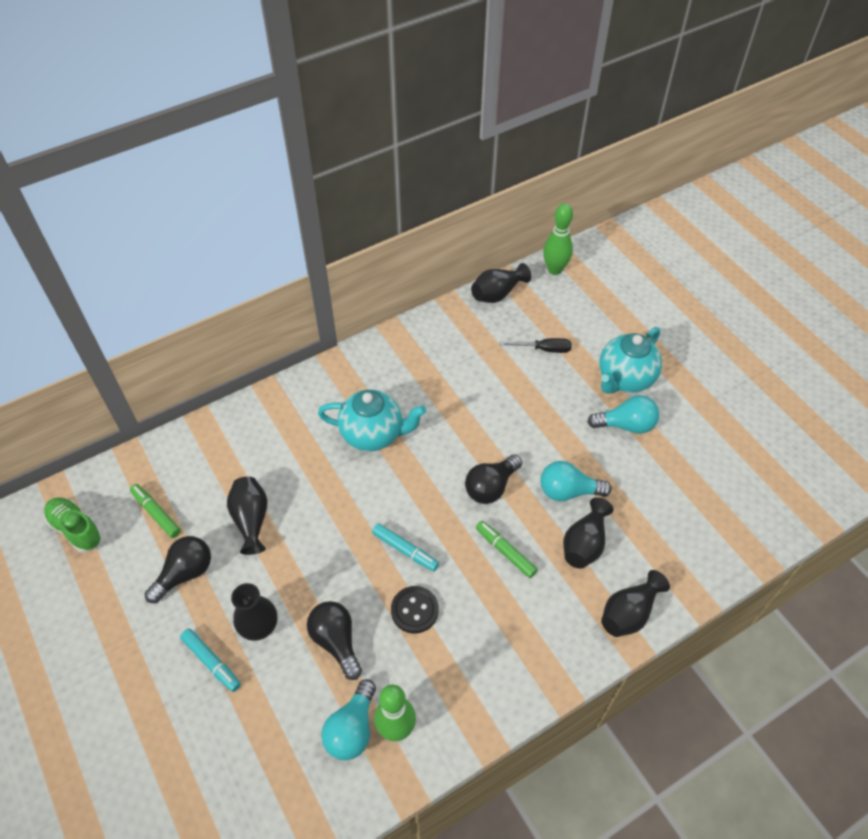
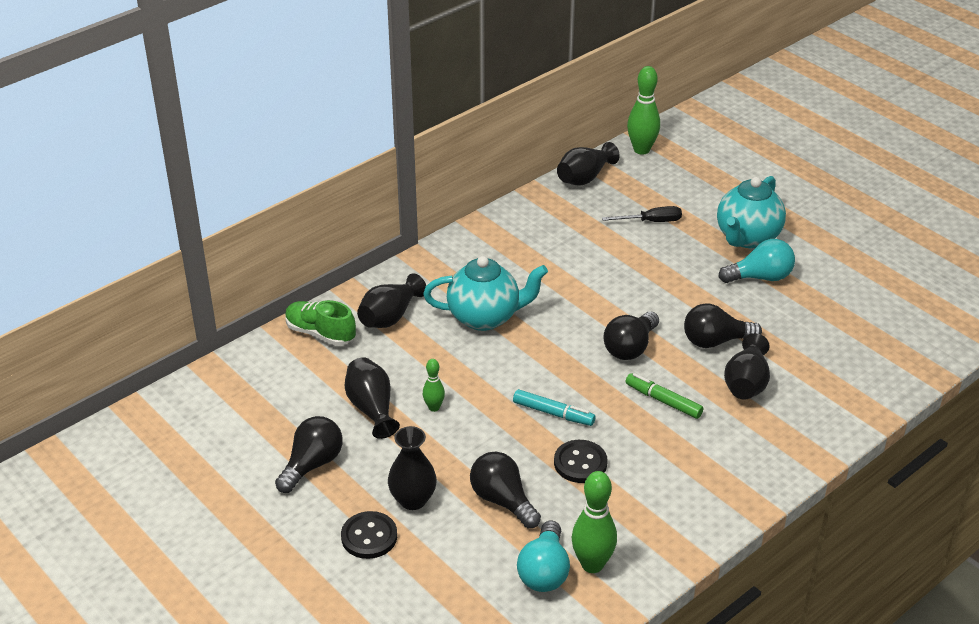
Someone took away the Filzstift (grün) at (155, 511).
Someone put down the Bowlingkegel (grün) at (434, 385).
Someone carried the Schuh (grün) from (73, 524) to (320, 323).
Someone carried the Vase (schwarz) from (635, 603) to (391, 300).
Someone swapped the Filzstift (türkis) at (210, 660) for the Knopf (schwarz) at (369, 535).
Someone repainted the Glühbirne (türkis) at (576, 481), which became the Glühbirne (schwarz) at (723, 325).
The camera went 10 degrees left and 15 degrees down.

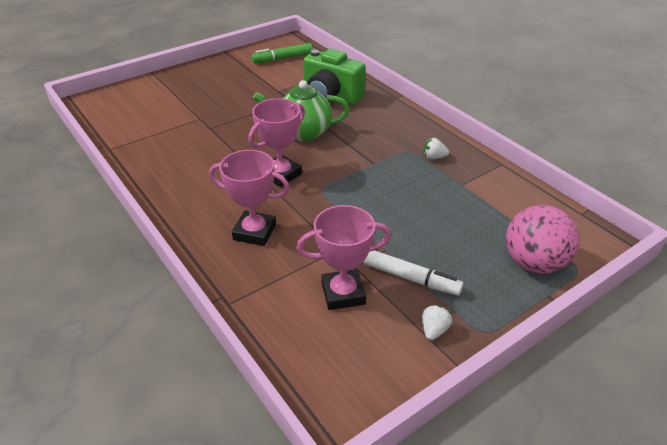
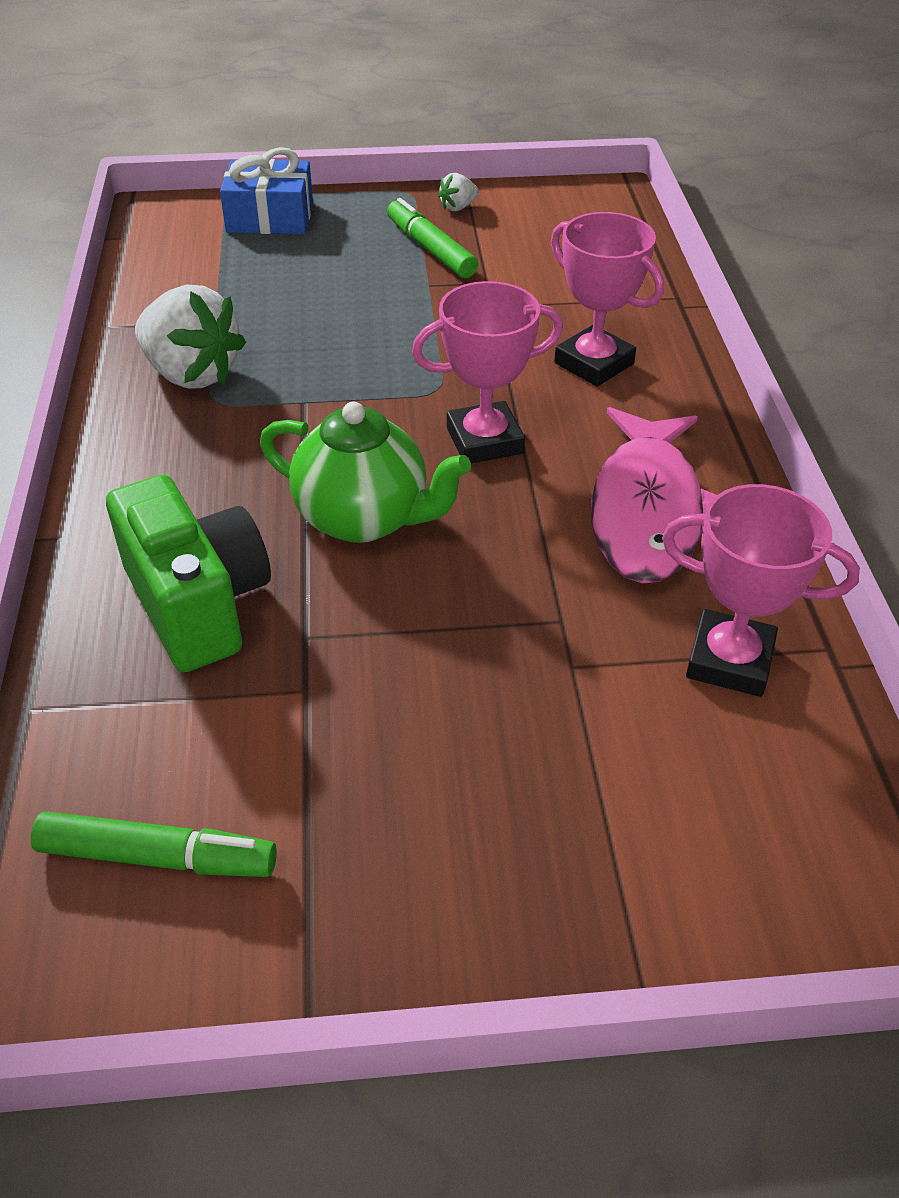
Someone put down the Fisch (rosa) at (653, 495).
Someone carried the Pokal (rosa) from (343, 257) to (761, 590).
Someone swapped the Ball (rosa) at (542, 239) for the Geschenk (blau) at (266, 190).
Someone repainted the Filzstift (weiß) at (413, 273), which became the Filzstift (grün) at (432, 238).
Someone scaled the Erdbeere (weiß) at (436, 149) by 2.25.
The camera went 150 degrees left and 5 degrees up.

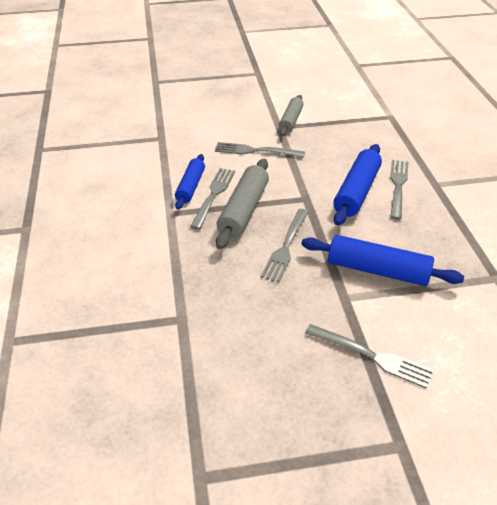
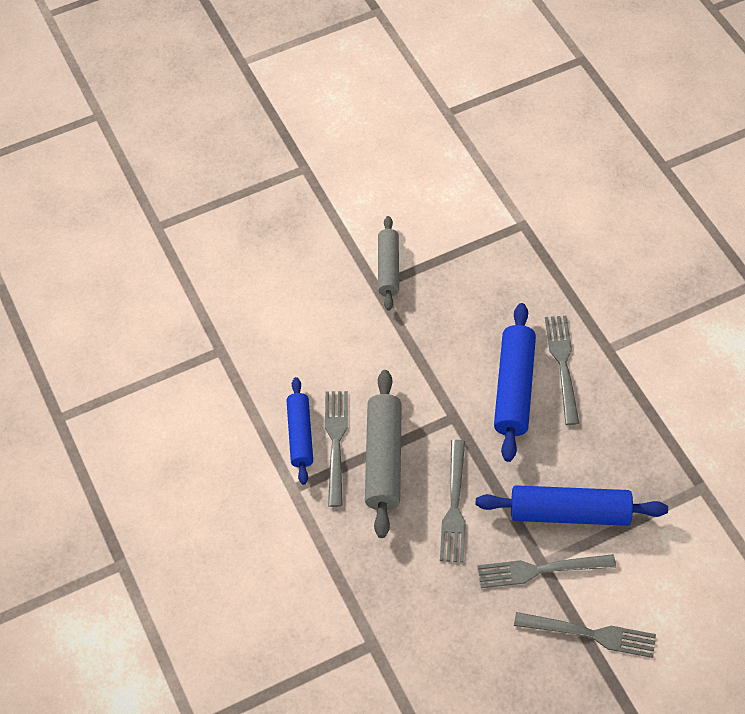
Someone carried the Gabel (grau) from (260, 150) to (546, 571).
The camera went 15 degrees left and 15 degrees up.

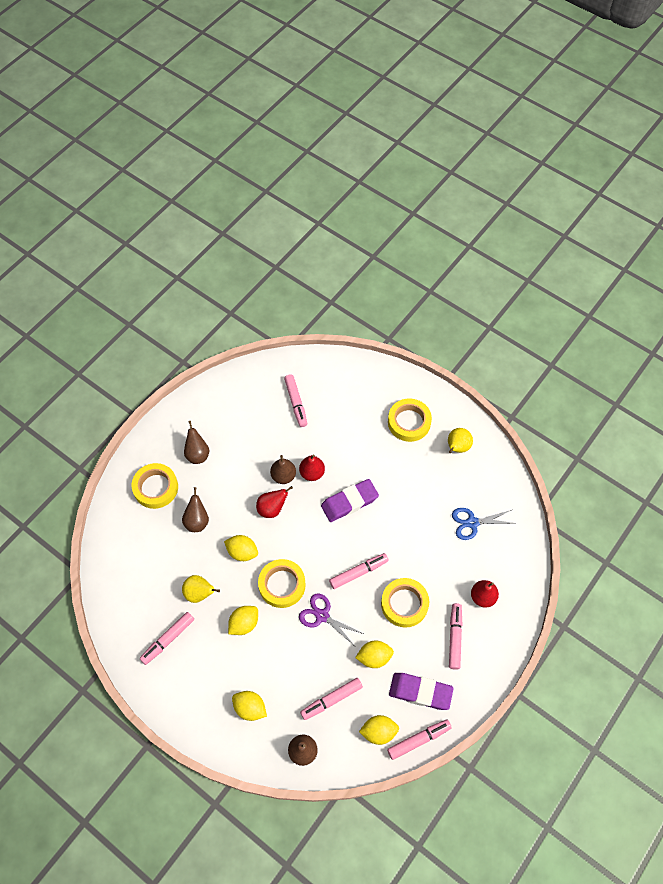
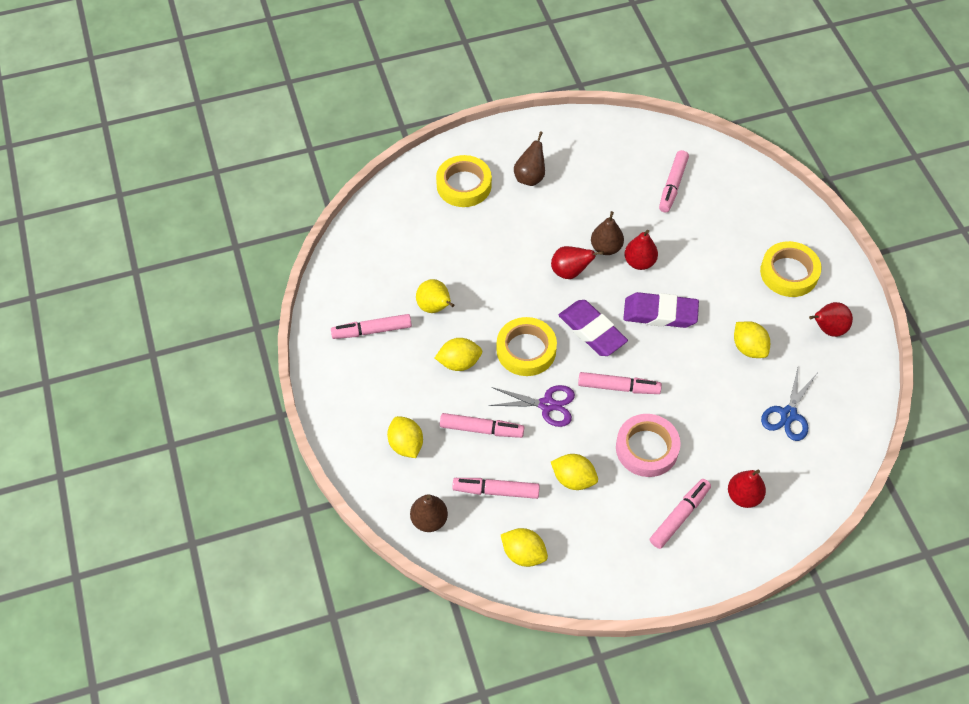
Someone took away the Birne (braun) at (195, 509).
Someone carried the Zitrone (gelb) from (241, 548) to (752, 340).
Someone carried the Filzstift (rosa) from (419, 740) to (482, 425).
Someone carried the Radiergummi (lila) from (421, 691) to (593, 328).
Someone repainted the Klebeband (gelb) at (405, 603), which became the Klebeband (rosa) at (648, 445).
Someone repainted the Birne (gelb) at (460, 440), which became the Birne (rot) at (831, 319).
Someone rotated the Schere (lila) at (331, 619) by 120 degrees clockwise.
Someone rotated the Schere (blau) at (484, 524) by 90 degrees counterclockwise.
The camera went 35 degrees right and 5 degrees down.

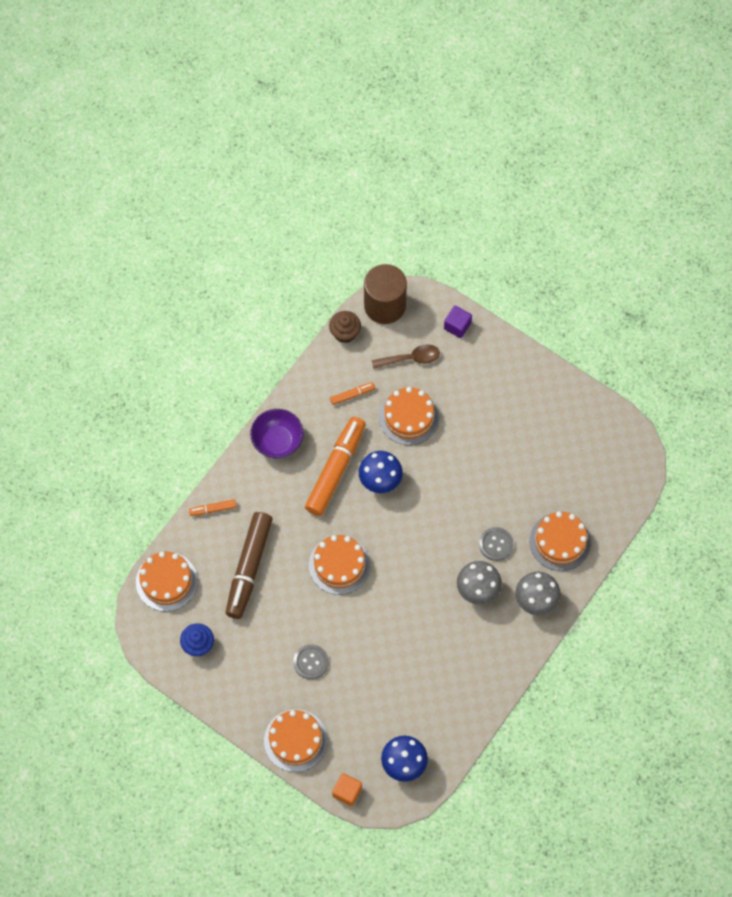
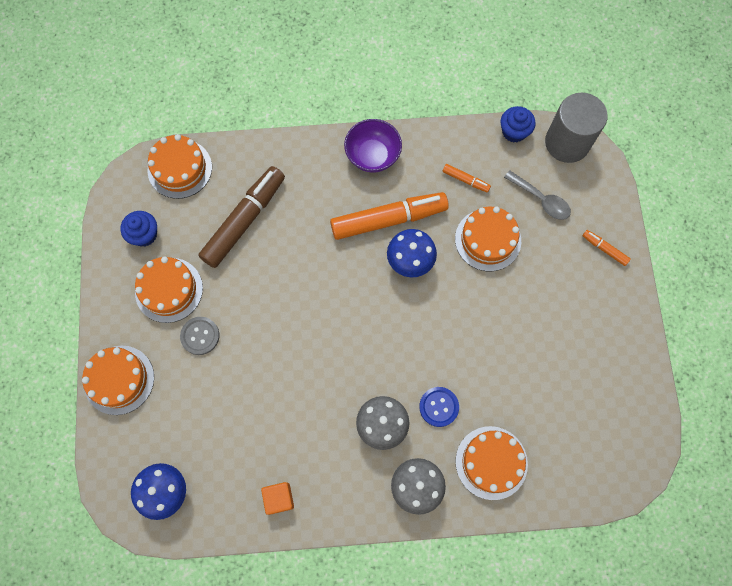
Someone took away the Kubus (lila) at (458, 322).
Someone carried the Filzstift (orange) from (212, 507) to (607, 248).
Someone carried the Kuchen (orange) from (339, 565) to (169, 290).
Someone carried the Kubus (orange) from (347, 789) to (277, 498).
Someone repainted the Muffin (braun) at (345, 327), which became the Muffin (blau) at (518, 124).
Someone repainted the Vollzylinder (braun) at (385, 294), which became the Vollzylinder (grau) at (576, 128).
Someone repainted the Löffel (braun) at (406, 356), which became the Löffel (grau) at (537, 195).
Someone repainted the Knopf (grau) at (496, 544), which became the Knopf (blau) at (439, 407).
Someone rotated the Filzstift (braun) at (249, 565) by 150 degrees clockwise.
The camera went 50 degrees right and 5 degrees up.

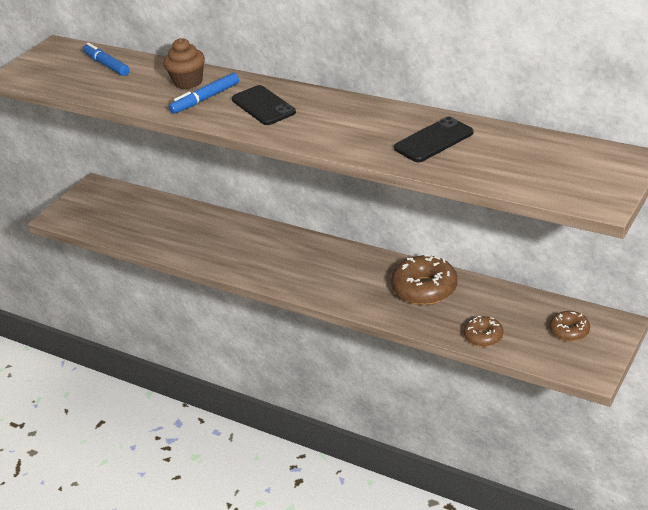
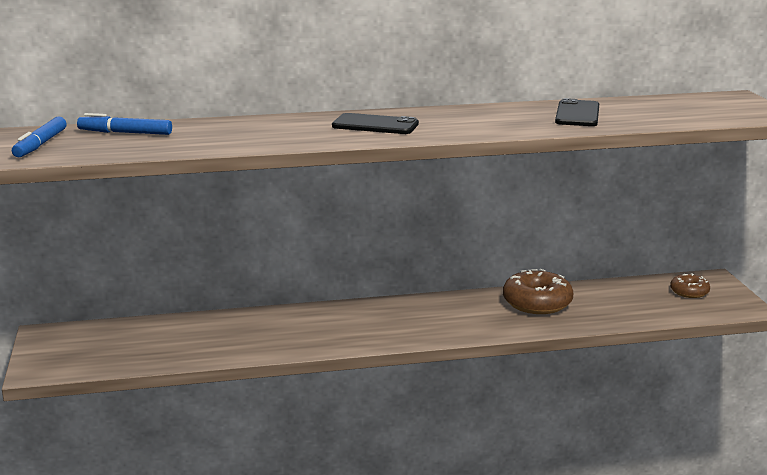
Someone took away the Muffin (braun) at (184, 63).
Someone took away the Donut (braun) at (483, 331).
Someone carried the Filzstift (blau) from (204, 93) to (39, 136).
The camera went 45 degrees left and 15 degrees down.

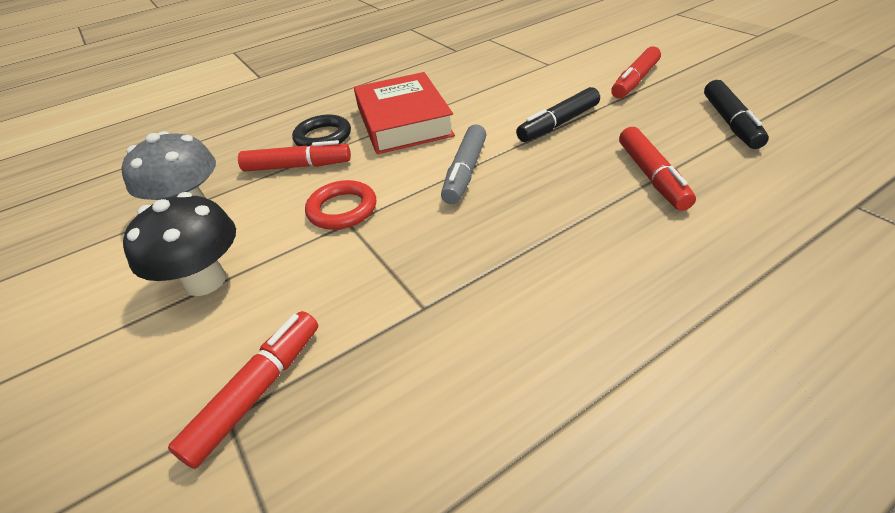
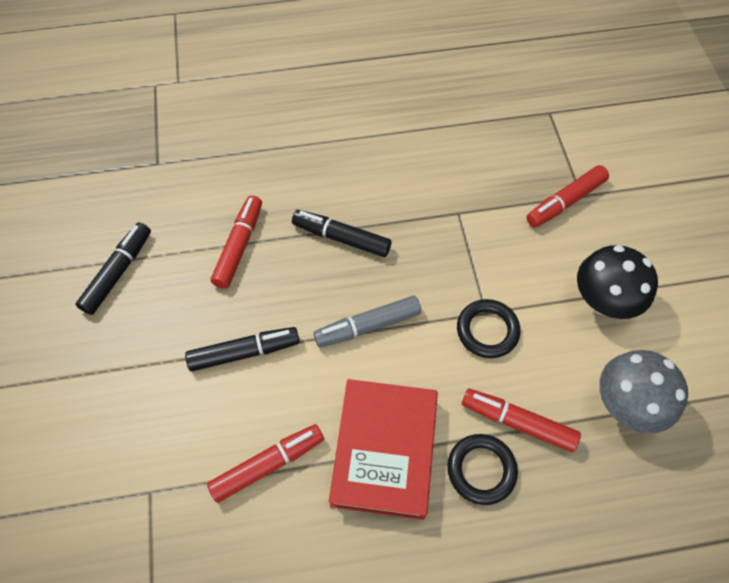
Someone put down the Filzstift (schwarz) at (342, 233).
Someone carried the Filzstift (rot) from (636, 72) to (265, 463).
Someone repainted the Ring (rot) at (340, 205), which became the Ring (schwarz) at (488, 328).
Someone rotated the Filzstift (grau) at (463, 164) by 150 degrees counterclockwise.
The camera went 160 degrees left and 20 degrees up.

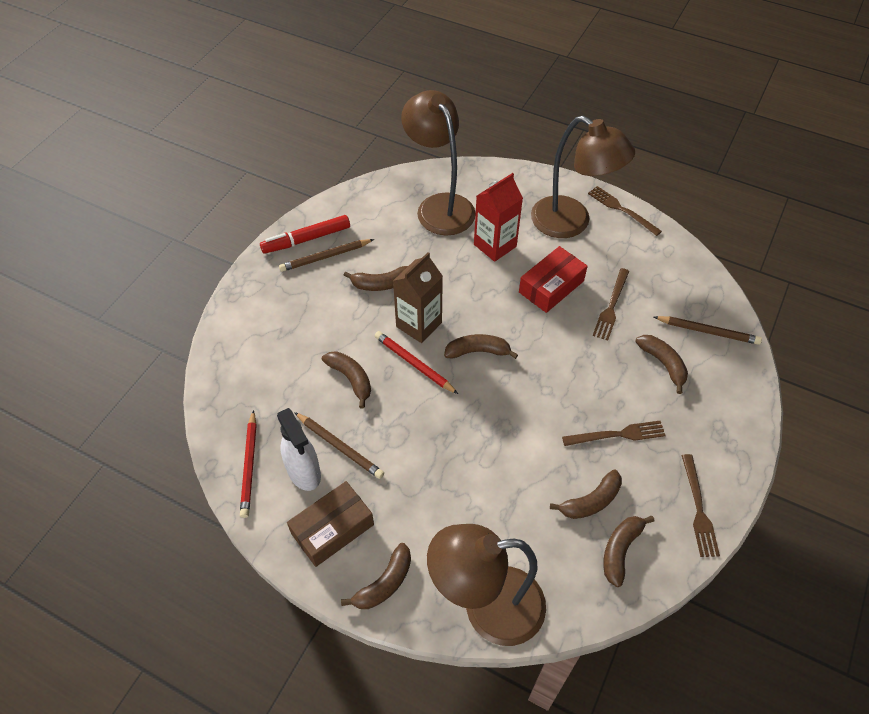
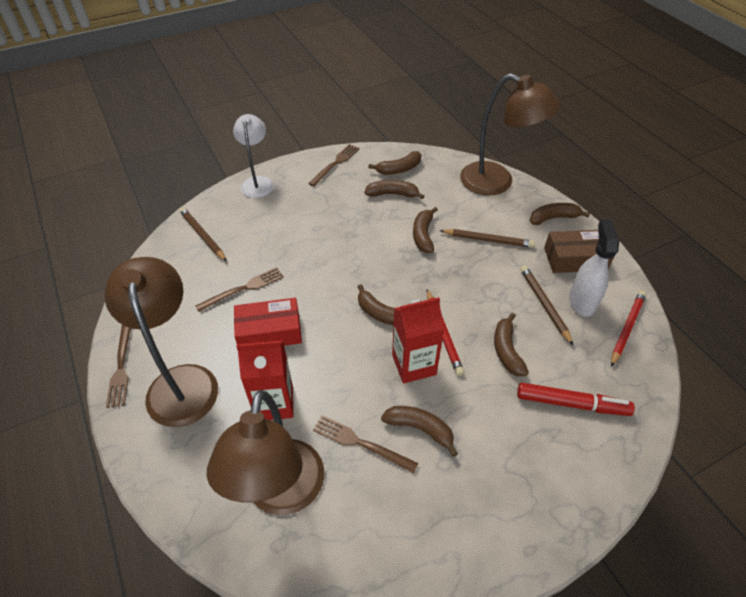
Someone put down the Lampe (weiß) at (253, 156).
Someone carried the Filzstift (rot) from (305, 234) to (576, 399).
Someone carried the Bleistift (braun) from (326, 255) to (487, 238).
Someone carried the Gabel (braun) from (614, 433) to (365, 444).
Someone carried the Banane (braun) from (661, 364) to (425, 230).
Someone repainted the Getränkekarton (braun) at (418, 297), which became the Getränkekarton (rot) at (418, 340).
The camera went 145 degrees left and 5 degrees down.

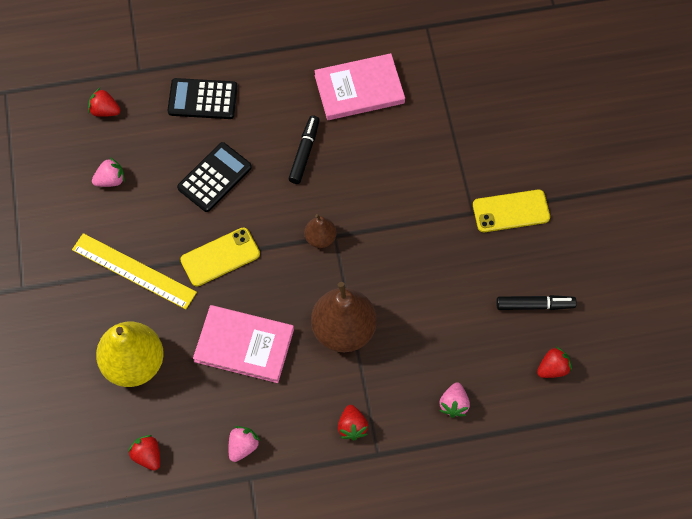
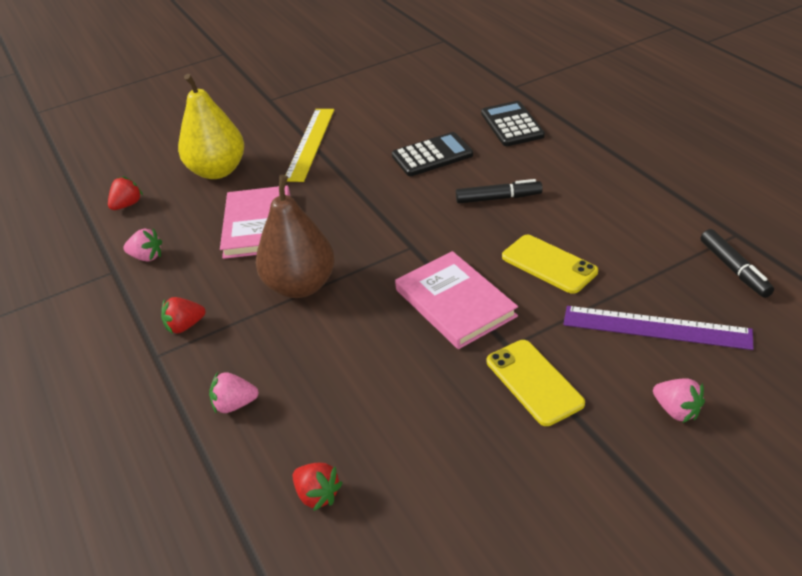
Someone took away the Erdbeere (rot) at (104, 102).
Someone took away the Birne (braun) at (320, 231).
Someone put down the Lineal (lila) at (658, 328).
Someone carried the Erdbeere (rosa) from (108, 172) to (679, 400).
Someone carried the Handy (gelb) from (220, 257) to (550, 264).
Someone carried the Buch (rosa) from (359, 86) to (456, 300).
Someone carried the Filzstift (schwarz) from (536, 302) to (737, 263).
Someone rotated the Taschenrechner (schwarz) at (214, 177) by 45 degrees counterclockwise.
The camera went 75 degrees right and 25 degrees down.

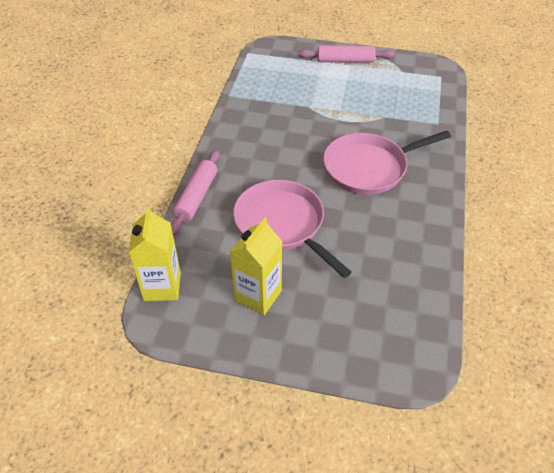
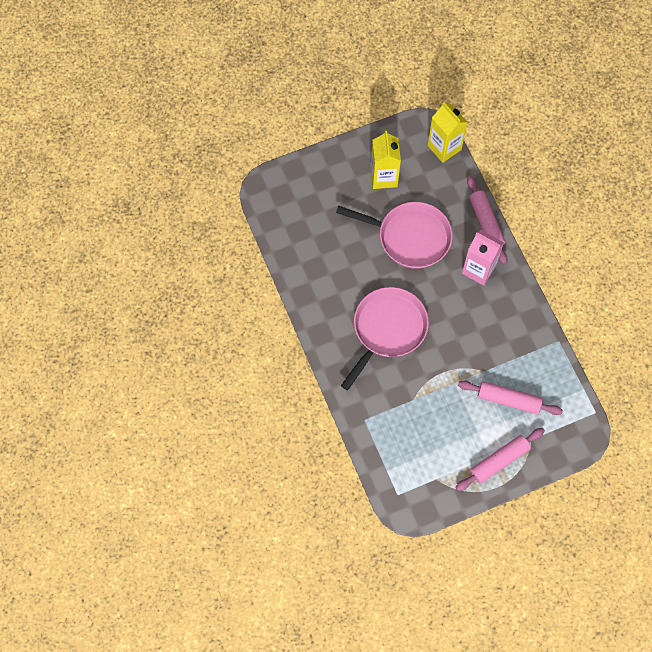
Someone put down the Nudelholz (rosa) at (510, 397).
Someone put down the Getränkekarton (rosa) at (483, 258).
The camera went 145 degrees right and 20 degrees up.

